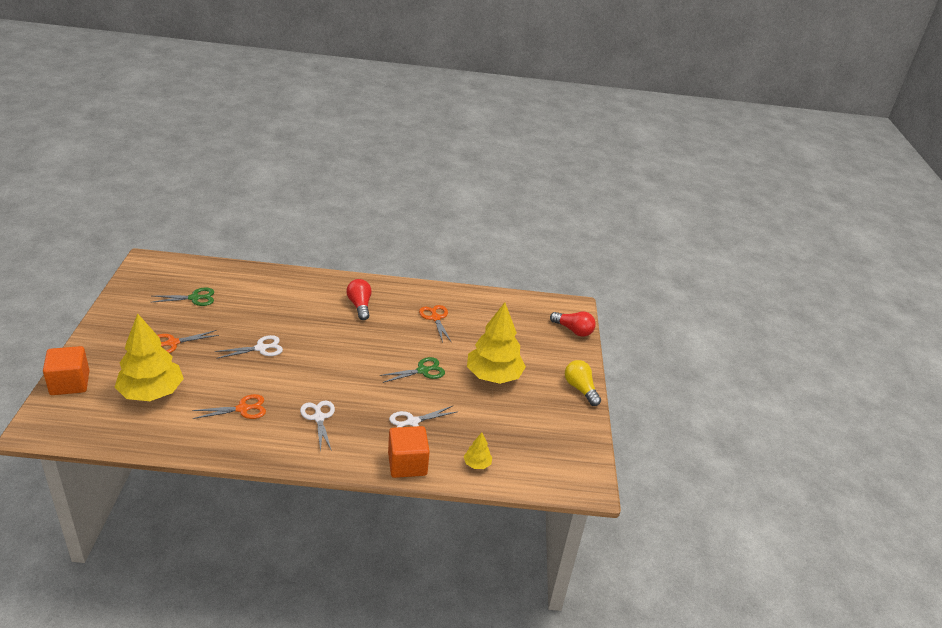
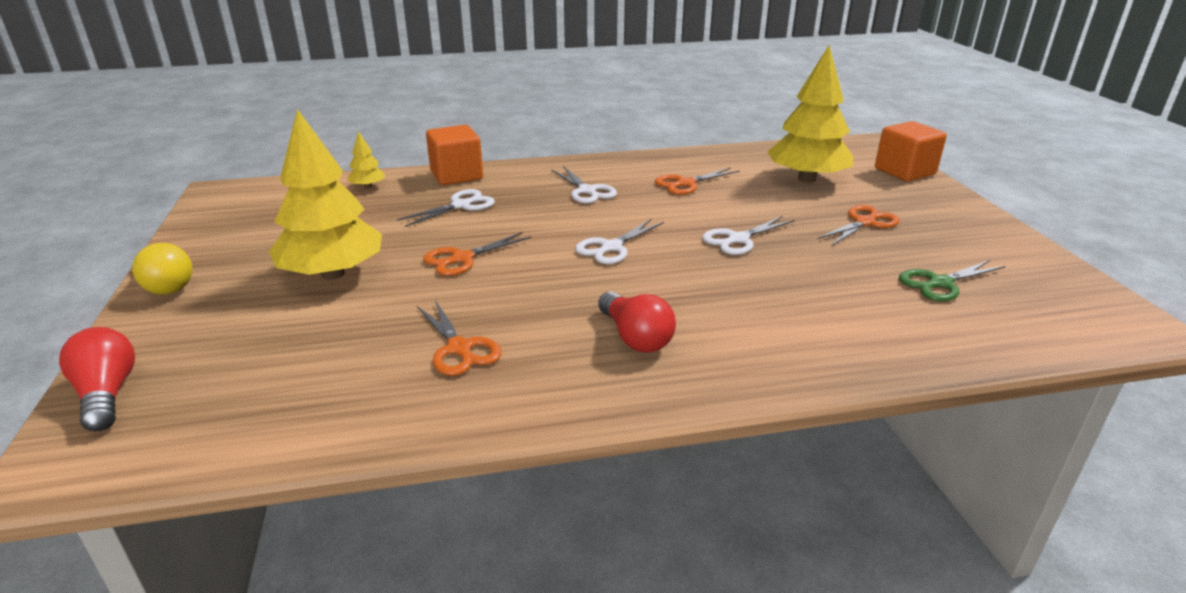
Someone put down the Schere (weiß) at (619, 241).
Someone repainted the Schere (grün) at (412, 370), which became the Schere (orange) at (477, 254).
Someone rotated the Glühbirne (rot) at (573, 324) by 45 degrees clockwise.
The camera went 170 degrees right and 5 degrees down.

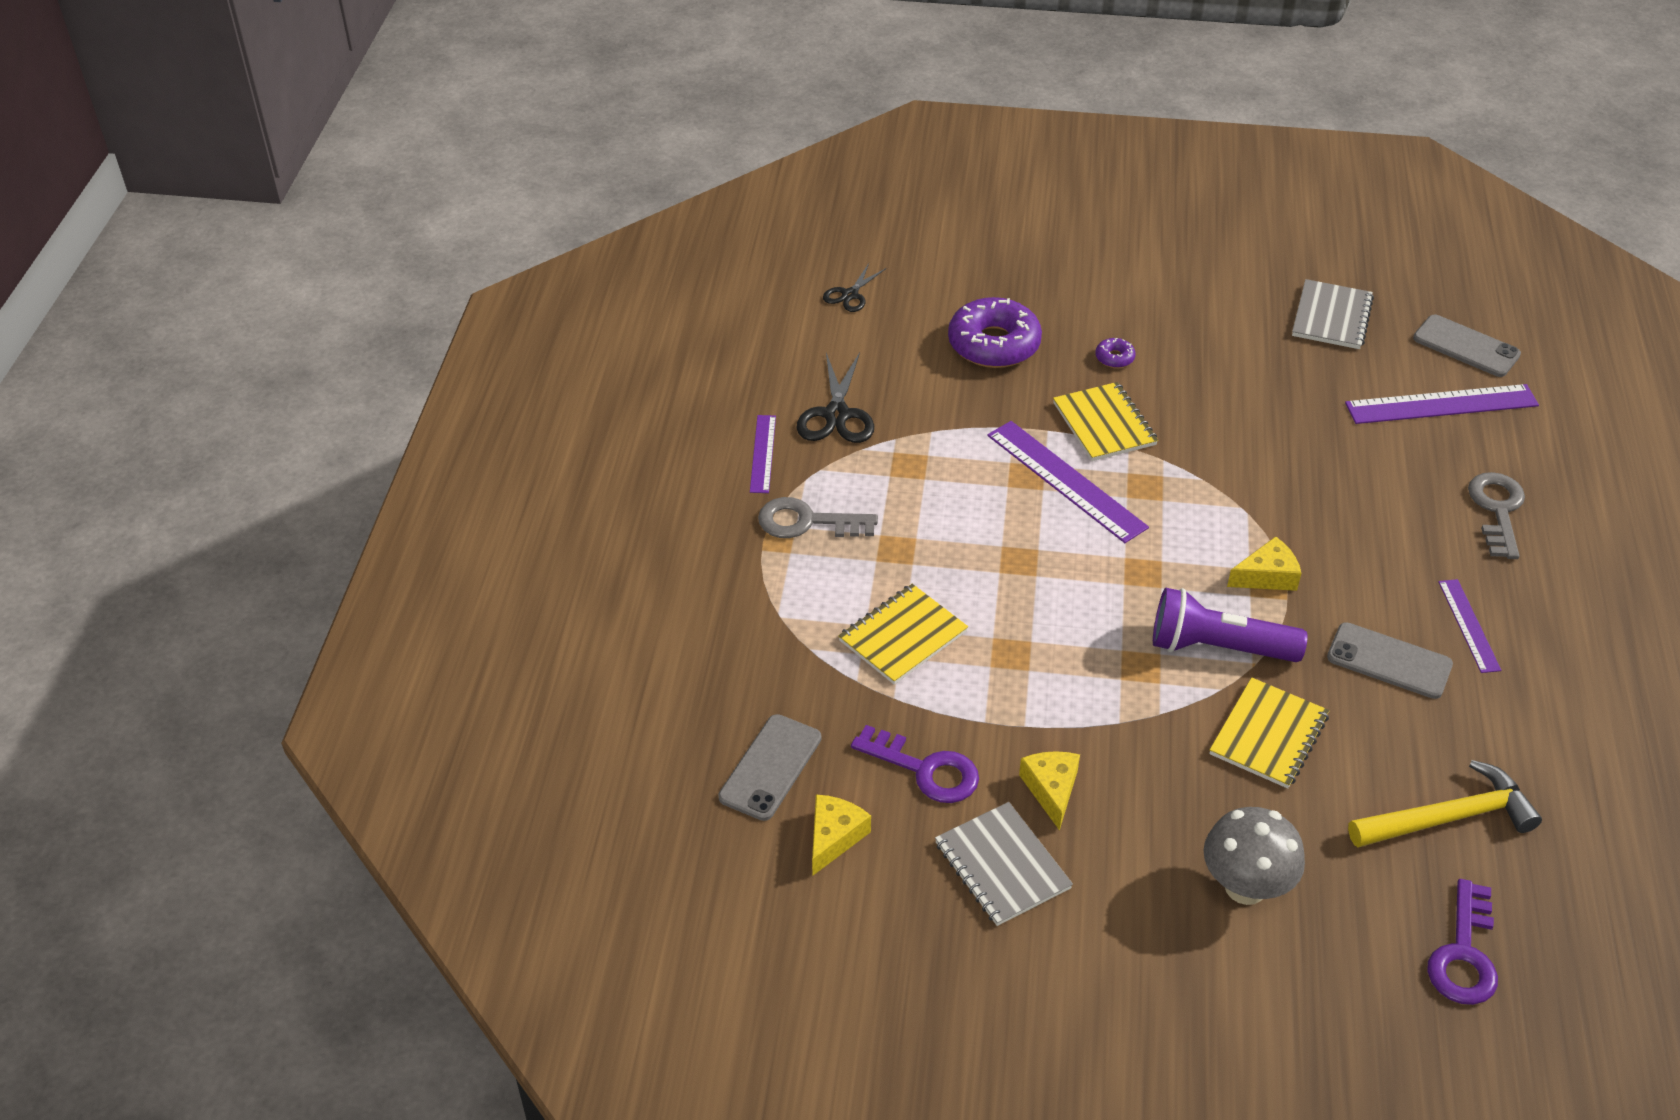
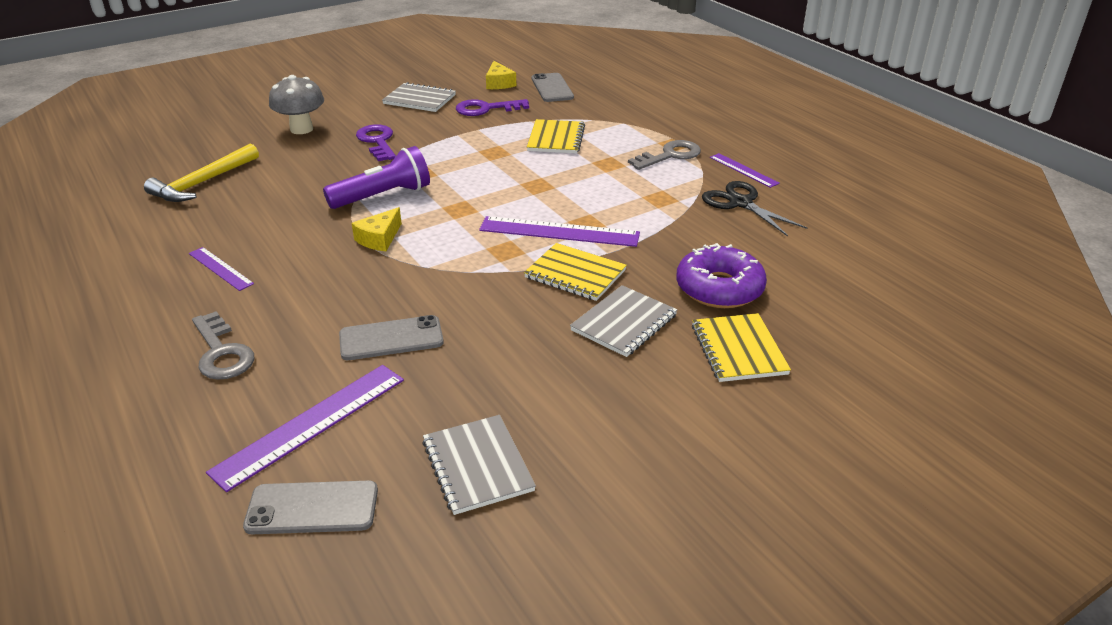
Someone took away the Schere (schwarz) at (854, 287).
Someone took away the Käse (gelb) at (1049, 791).
Someone carried the Notizbuch (gelb) from (1269, 733) to (741, 347).
Someone carried the Handy (grau) from (1390, 660) to (391, 337).
Someone carried the Schlüssel (lila) from (1462, 942) to (376, 142).
Someone swapped the Donut (lila) at (1115, 353) for the Notizbuch (grau) at (623, 321).
The camera went 140 degrees right and 10 degrees down.

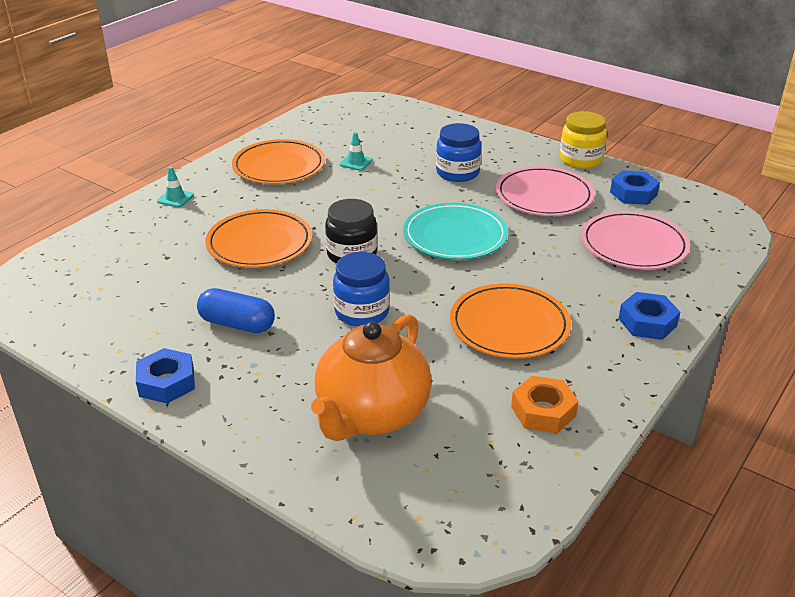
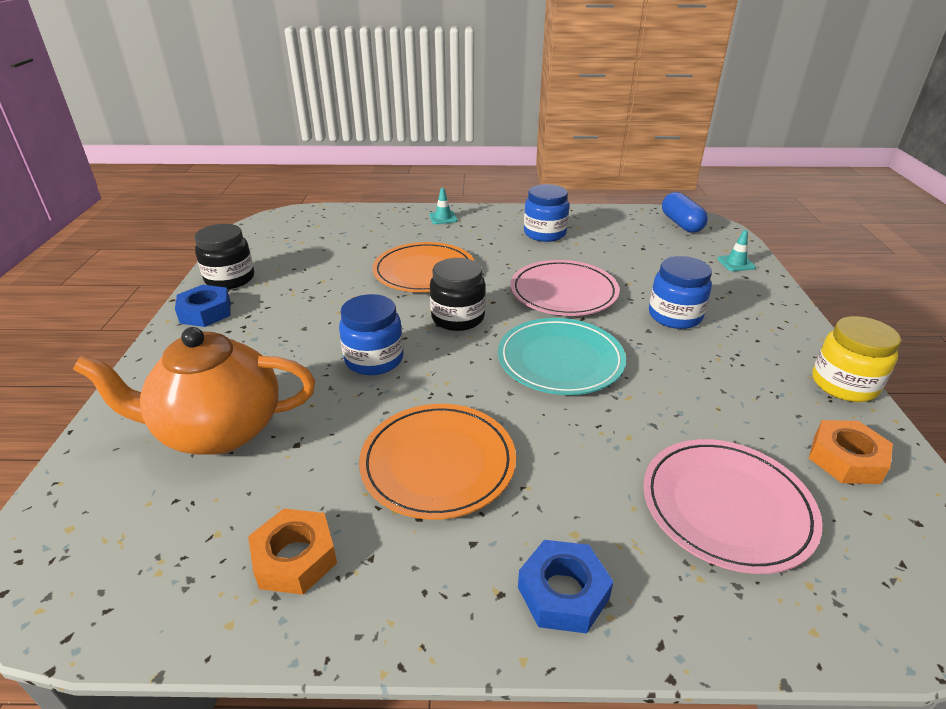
Someone put down the Einmachglas (schwarz) at (224, 256).
Someone carried the Kapsel (blau) from (236, 310) to (685, 212).
Someone carried the Leitkegel (türkis) from (356, 151) to (737, 250).
Someone carried the Teller (rosa) from (545, 191) to (565, 288).
Someone swapped the Teller (orange) at (278, 161) for the Einmachglas (blau) at (546, 213).
Someone repainted the Sechskantmutter (blau) at (635, 187), which became the Sechskantmutter (orange) at (851, 452).
The camera went 55 degrees right and 0 degrees up.

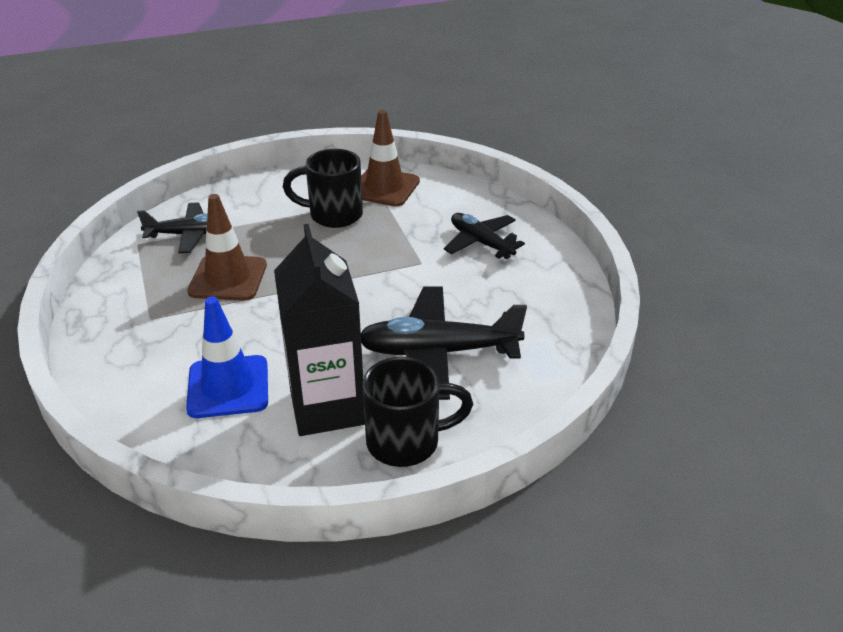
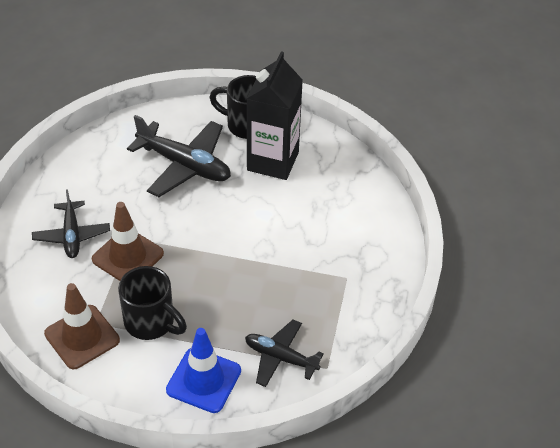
Someone carried the Leitkegel (blau) from (227, 357) to (203, 370).
Someone carried the Leitkegel (braun) from (227, 247) to (128, 241).
The camera went 150 degrees left and 10 degrees up.

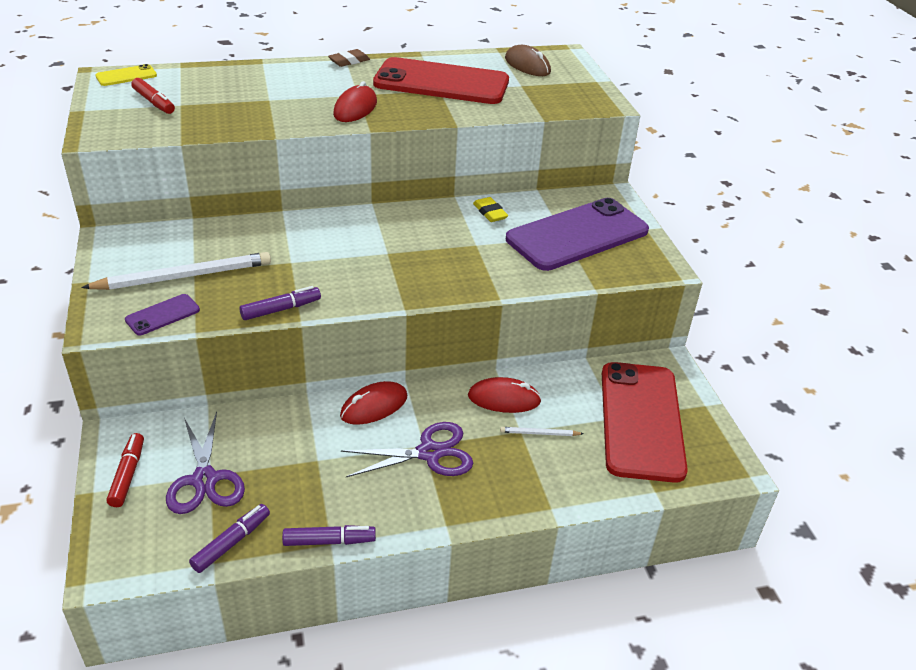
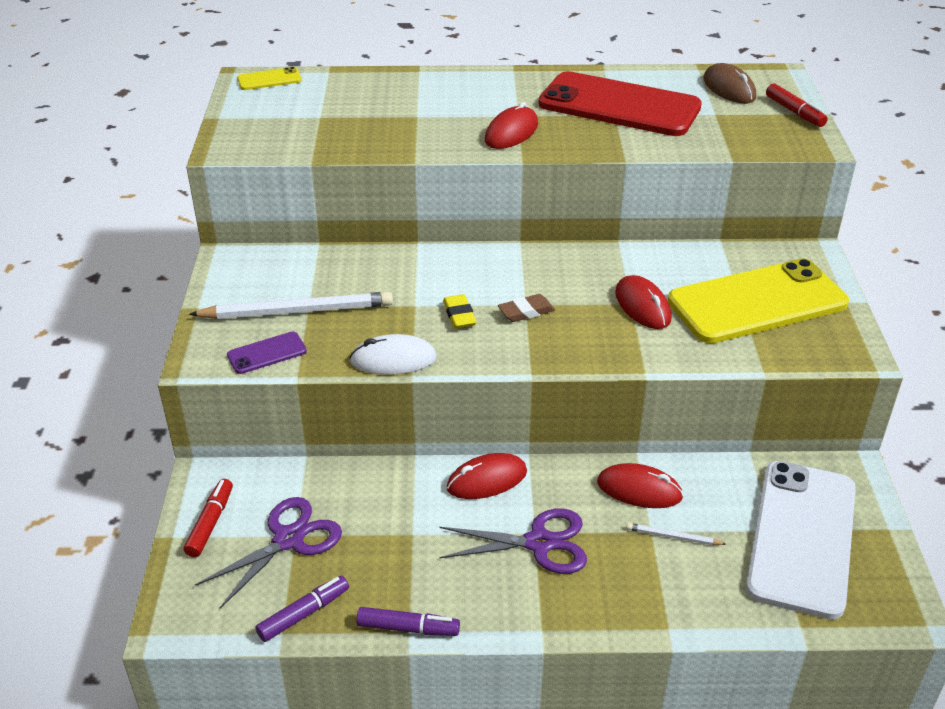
Someone put down the Computermaus (rot) at (643, 302).
Someone carried the Filzstift (rot) from (153, 96) to (797, 105).
Someone carried the Radiergummi (braun) from (349, 58) to (526, 308).
Someone carried the Radiergummi (gelb) from (490, 209) to (459, 311).
Someone swapped the Filzstift (lila) at (280, 303) for the Computermaus (weiß) at (393, 354).
Someone repainted the Handy (lila) at (577, 234), which became the Handy (gelb) at (758, 300).
Someone repainted the Handy (rot) at (645, 422), which became the Handy (weiß) at (801, 540).
Someone rotated the Schere (lila) at (205, 463) by 135 degrees counterclockwise.
The camera went 15 degrees right and 0 degrees up.

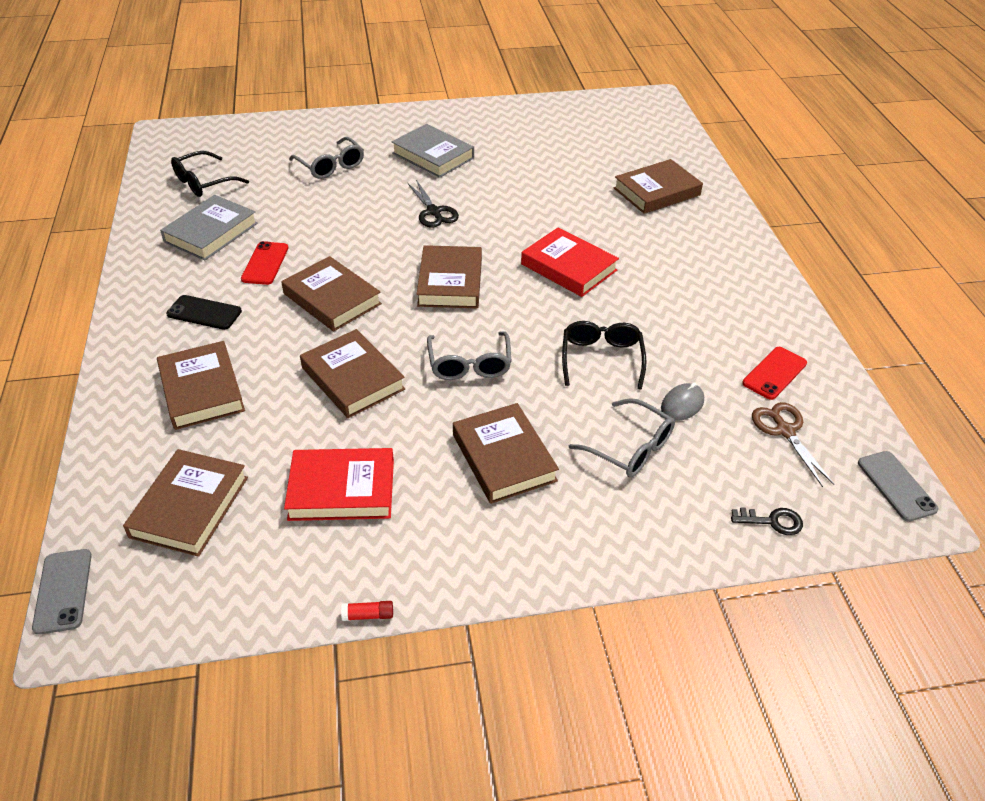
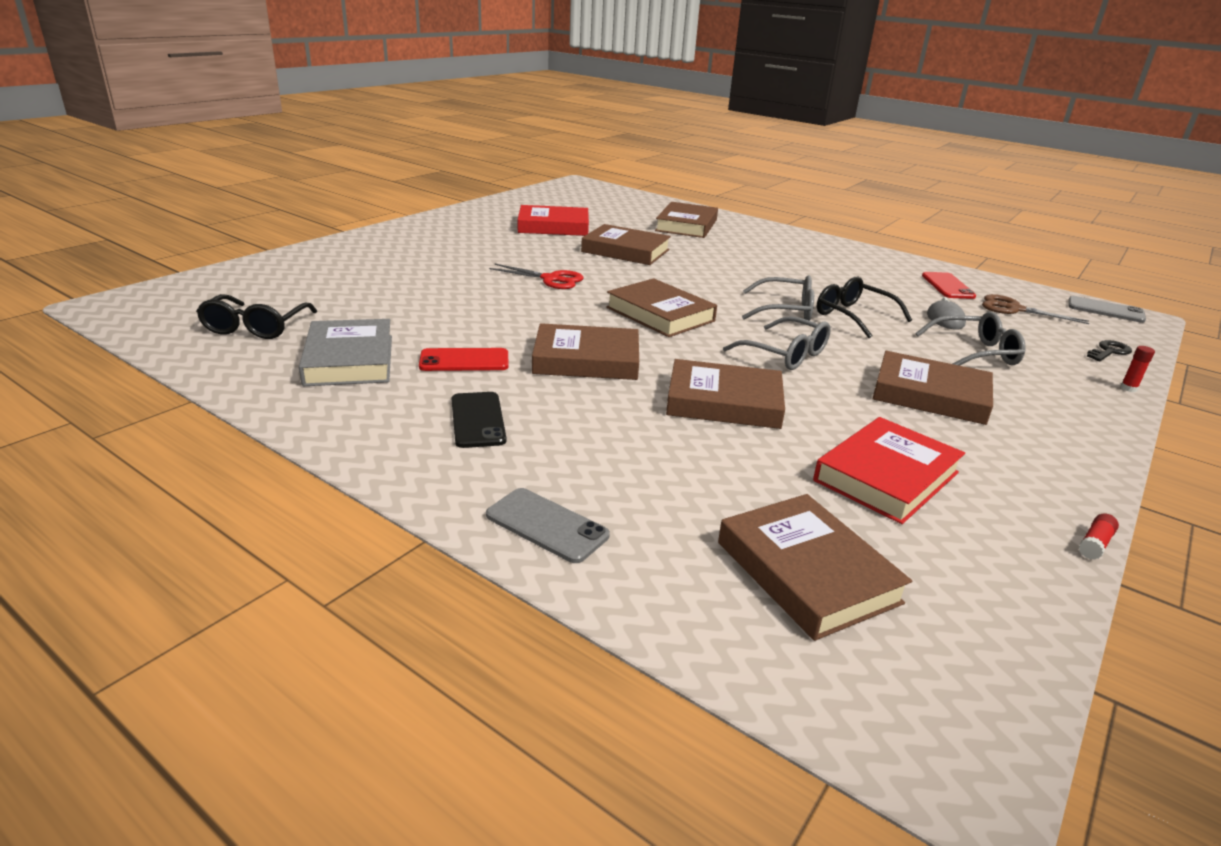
Someone took away the Buch (grau) at (432, 151).
Someone put down the Klebestift (rot) at (1137, 369).
Someone carried the Handy (grau) from (62, 592) to (548, 525).
Someone carried the Buch (braun) from (201, 385) to (626, 244).
Someone carried the Brille (grau) from (326, 158) to (778, 298).
Someone carried the Buch (rot) from (570, 262) to (553, 220).
Someone repainted the Schere (schwarz) at (433, 204), which became the Schere (rot) at (536, 276).
Someone rotated the Handy (schwarz) at (204, 312) by 75 degrees counterclockwise.
Someone rotated the Handy (rot) at (264, 263) by 60 degrees counterclockwise.
The camera went 45 degrees left and 15 degrees down.

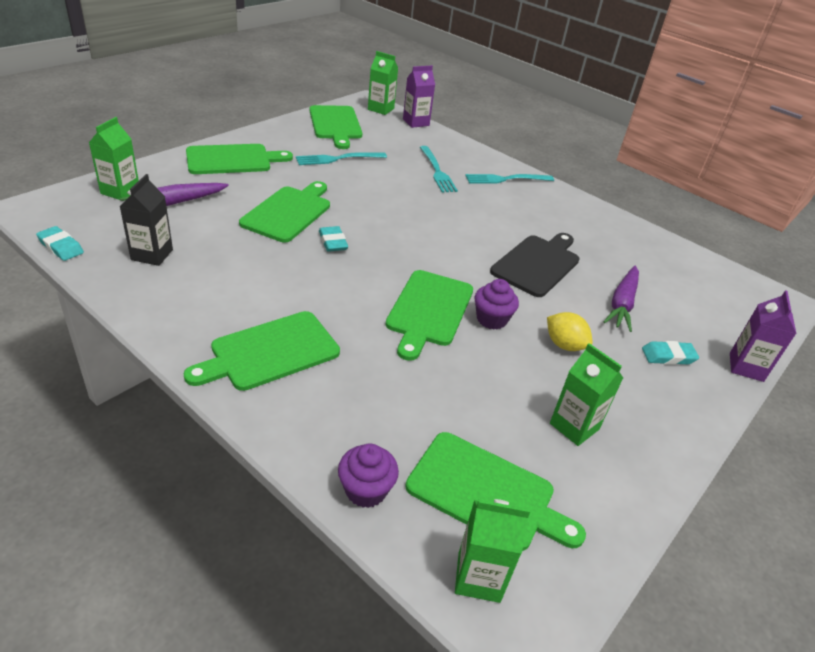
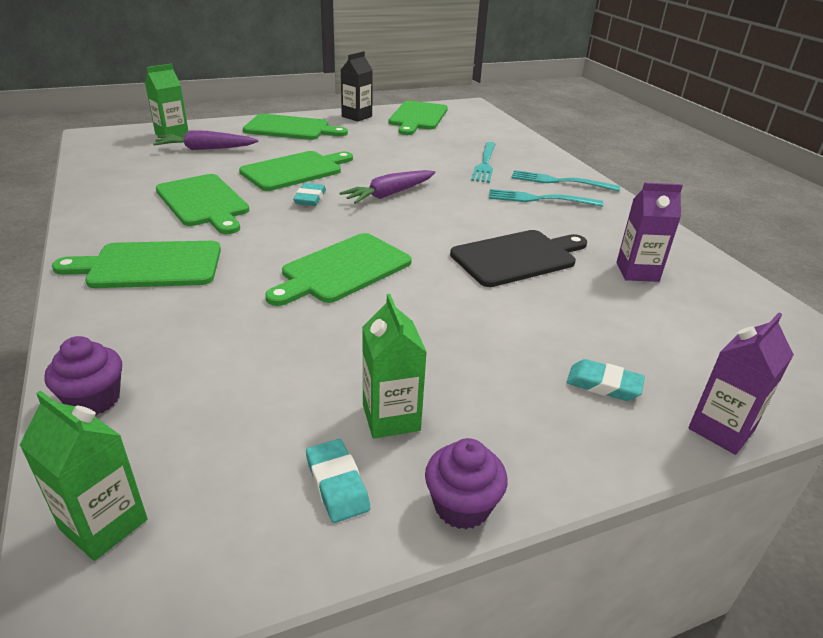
Someone took away the Getränkekarton (grün) at (383, 83).
Someone took away the Zitrone (gelb) at (570, 331).
Someone carried the Radiergummi (türkis) from (60, 243) to (338, 481).
Someone carried the Getränkekarton (schwarz) from (146, 220) to (357, 86).
Someone carried the Gabel (türkis) from (341, 158) to (546, 198).
Someone carried the Getränkekarton (lila) from (419, 97) to (649, 232).
Someone carried the Schneidebrett (grün) from (495, 491) to (202, 204).
Someone carried the Muffin (lila) from (497, 304) to (466, 483).
Someone carried the Karotte (lila) from (621, 298) to (387, 187).
The camera went 30 degrees right and 5 degrees down.

